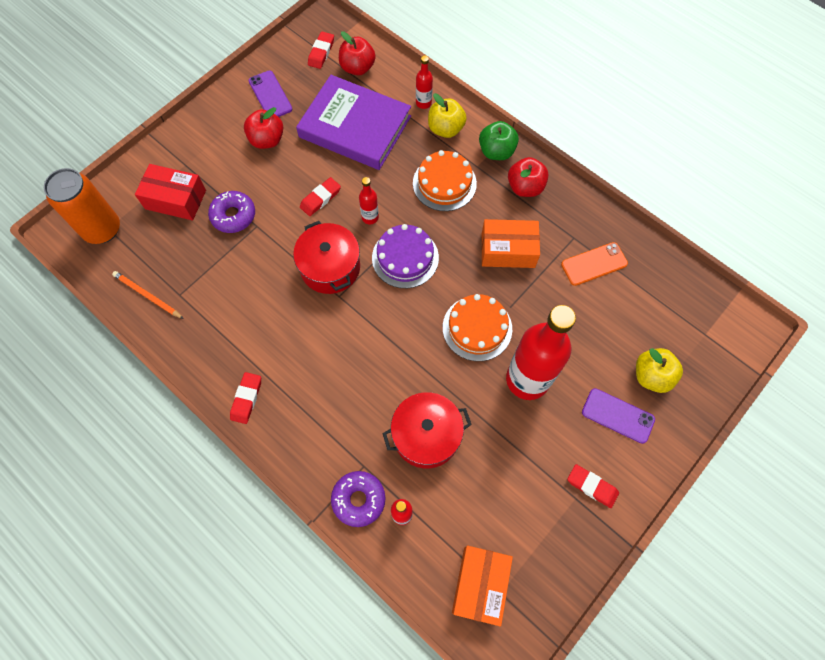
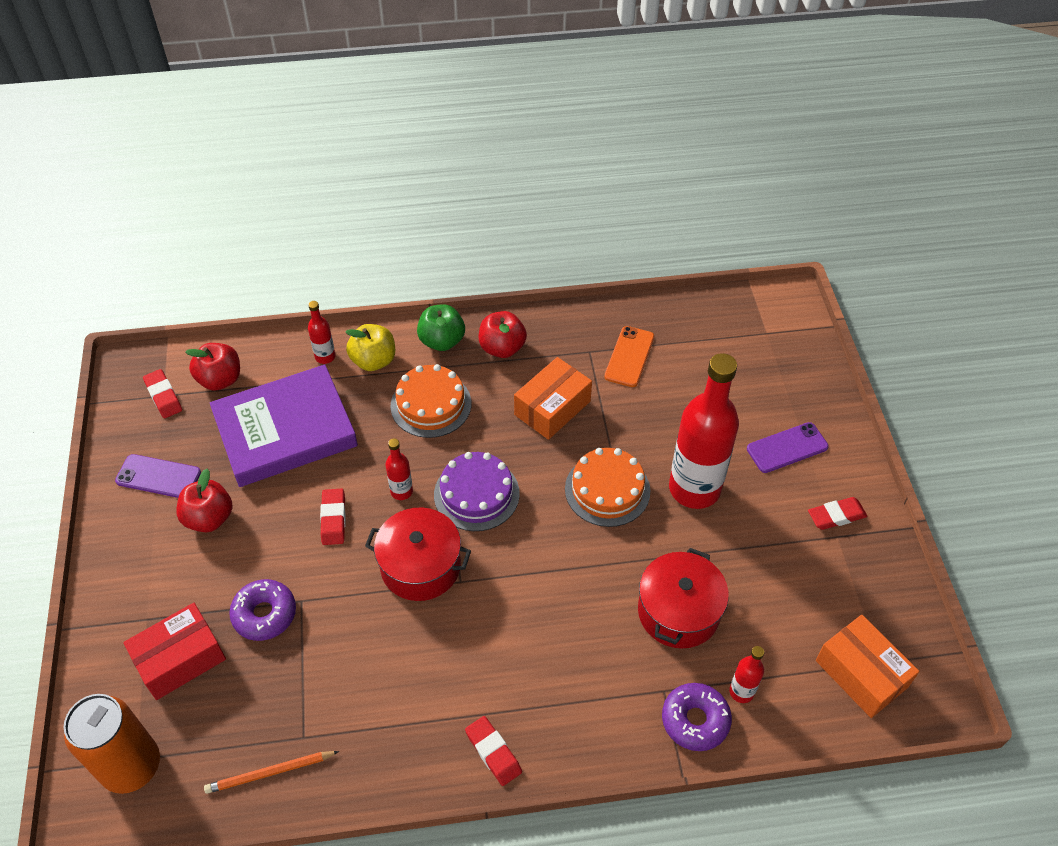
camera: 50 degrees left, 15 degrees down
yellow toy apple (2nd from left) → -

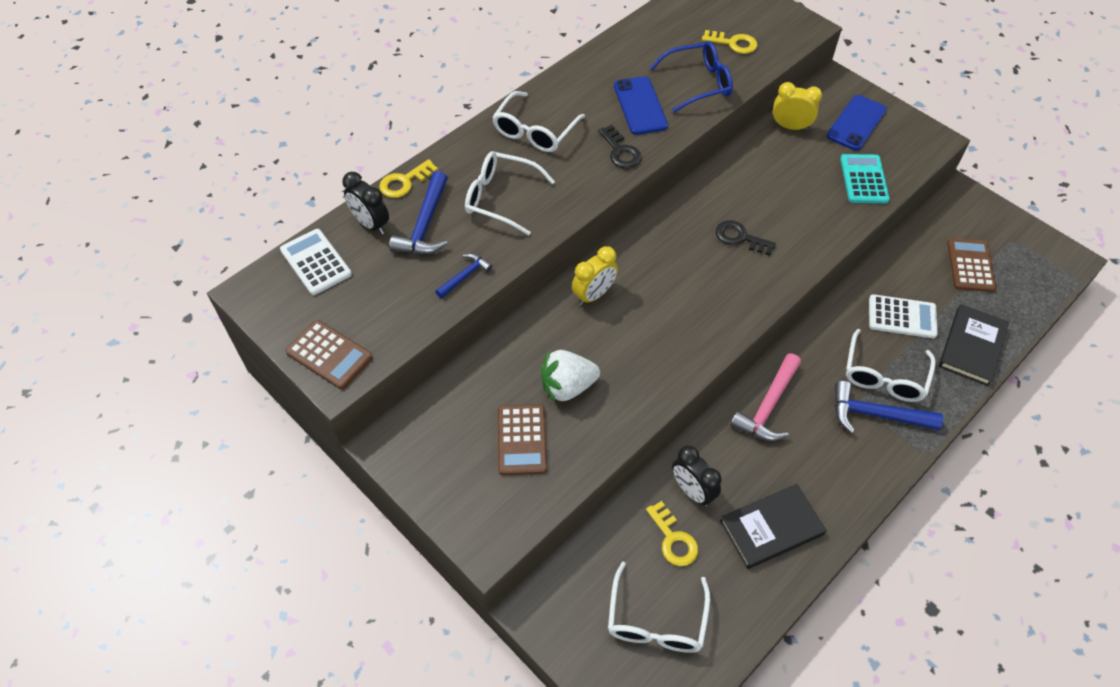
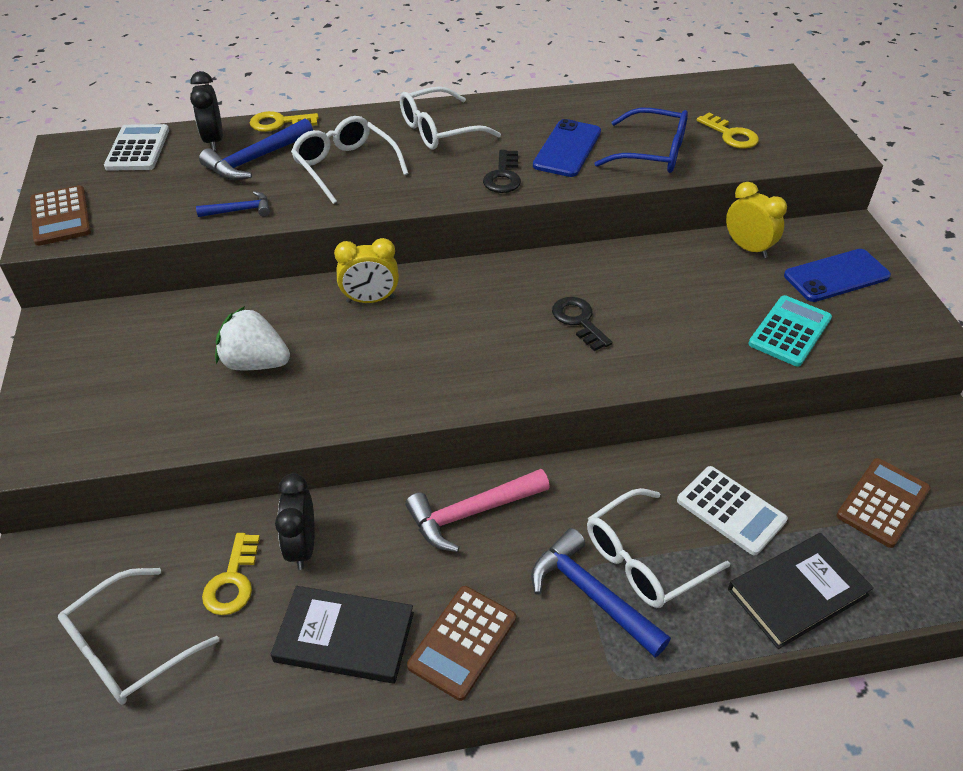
camera: 35 degrees right, 10 degrees down
brown calculator (2nd from left), move

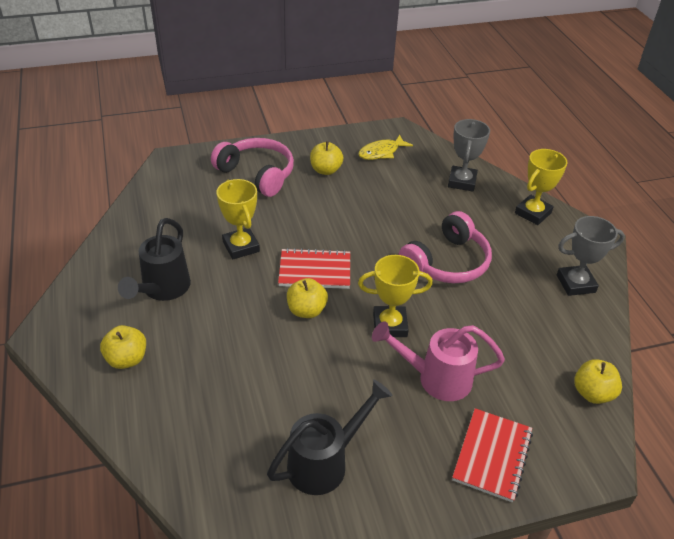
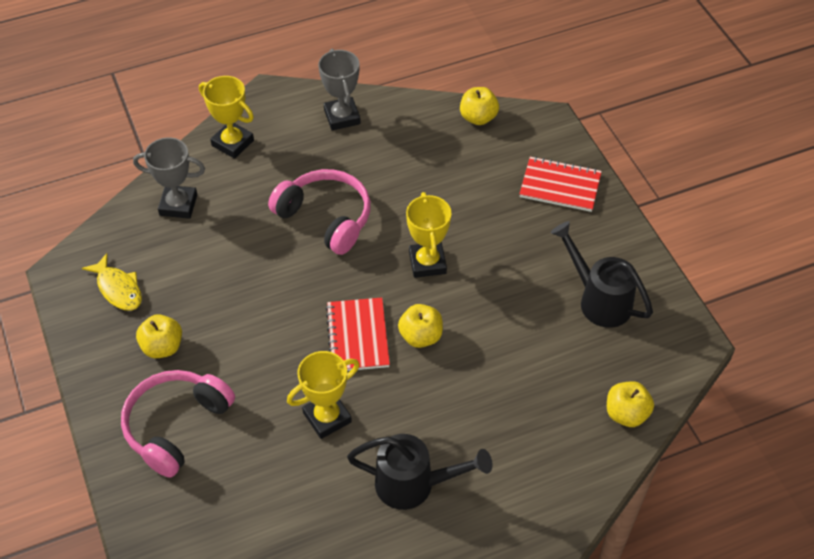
camera: 95 degrees left, 10 degrees up
rosy sprinkling can → -
yellow toy apple (1st from left in the first image) → yellow toy apple (4th from left), move

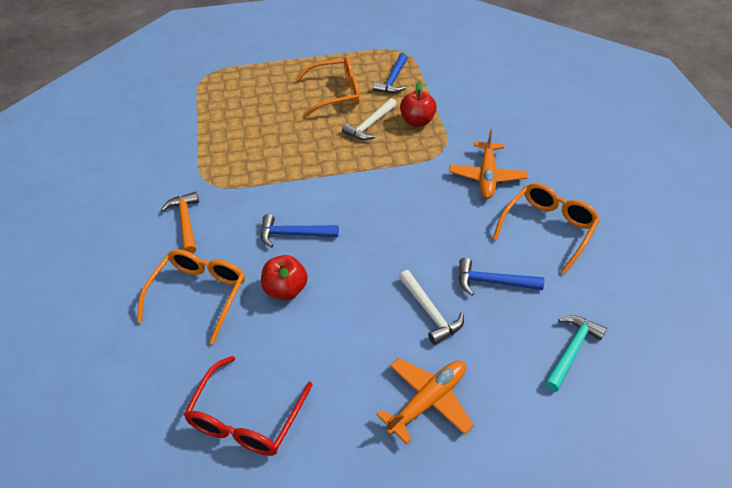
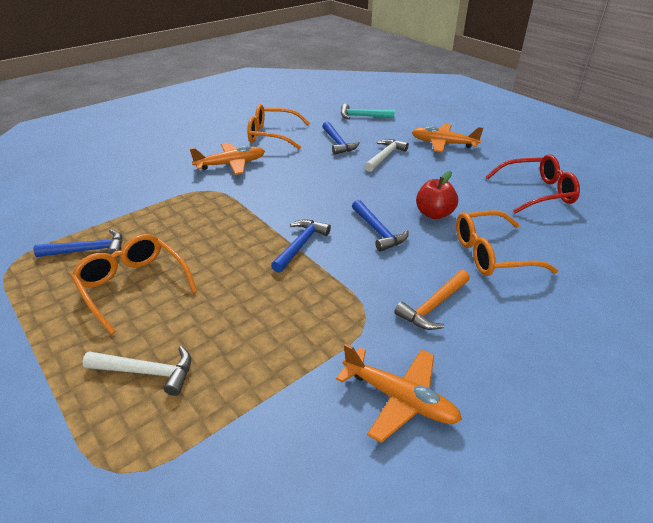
camera: 120 degrees left, 10 degrees down
crimson toy apple (2nd from left) → -
white hammer (1st from left), move
- → cobalt hammer (2nd from left)
- → orange plane (2nd from left)

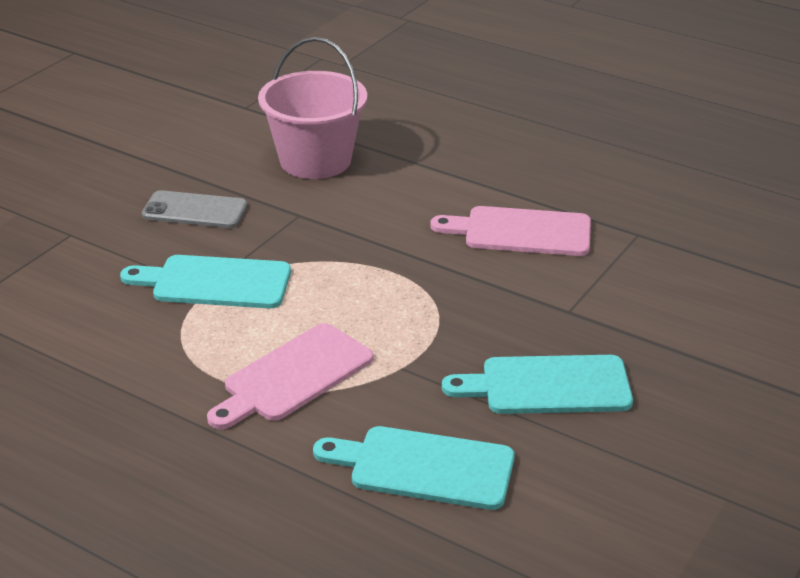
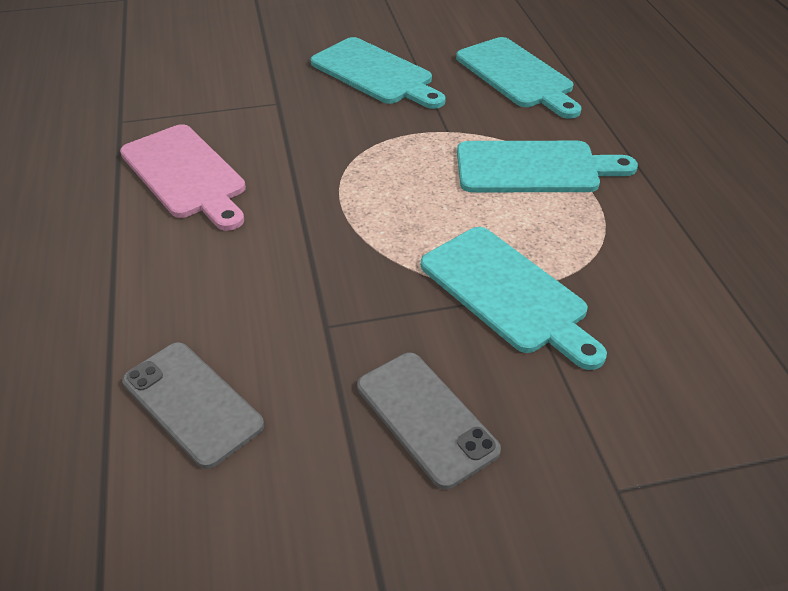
camera: 135 degrees left, 10 degrees up
rosy pail → ash-grey smartphone (1st from left)
rosy bread board (1st from left) → teal bread board (4th from left)

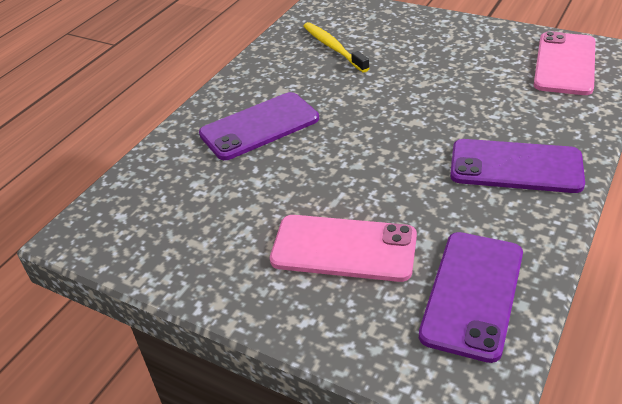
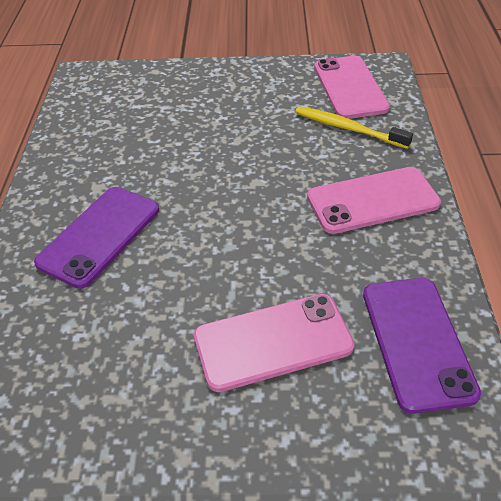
camera: 30 degrees left, 5 degrees up
yellow toothbrush, move
purple smartphone (3rd from left) → rosy smartphone (3rd from left)

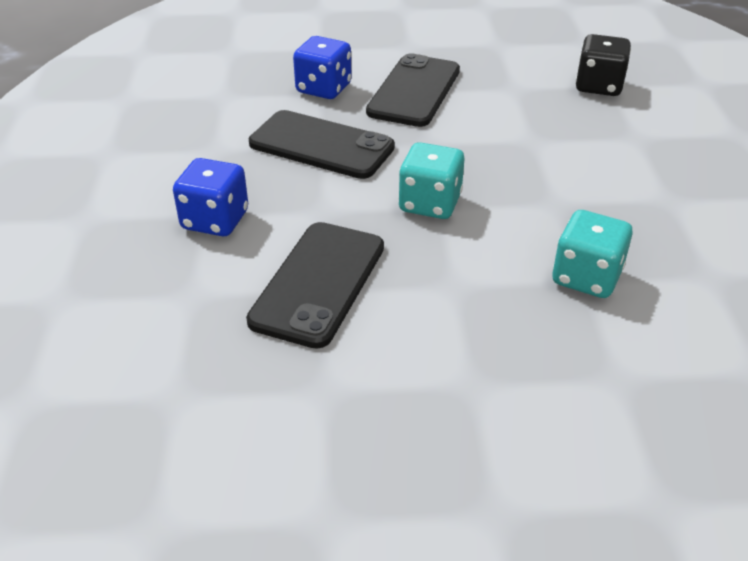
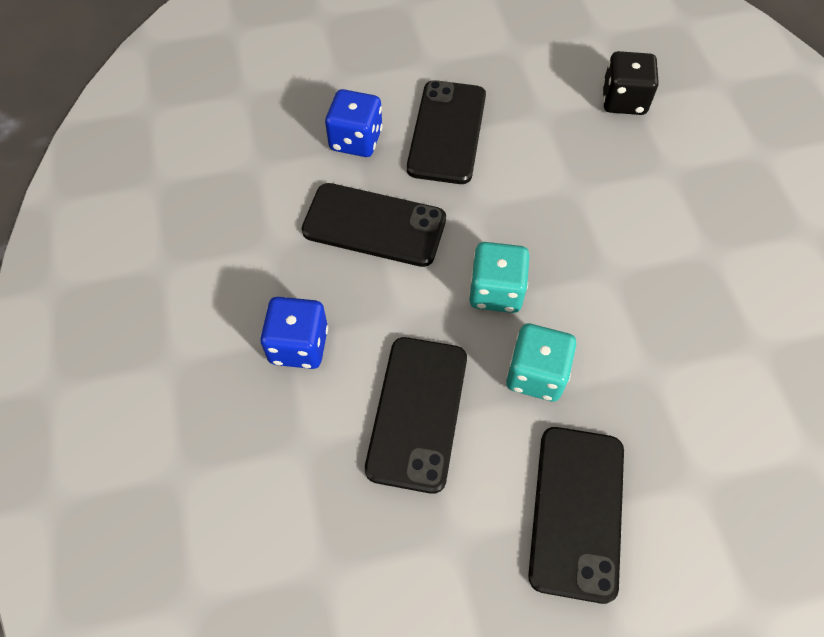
camera: 10 degrees left, 20 degrees up
teal game die (2nd from left), move
- → black smartphone (4th from left)

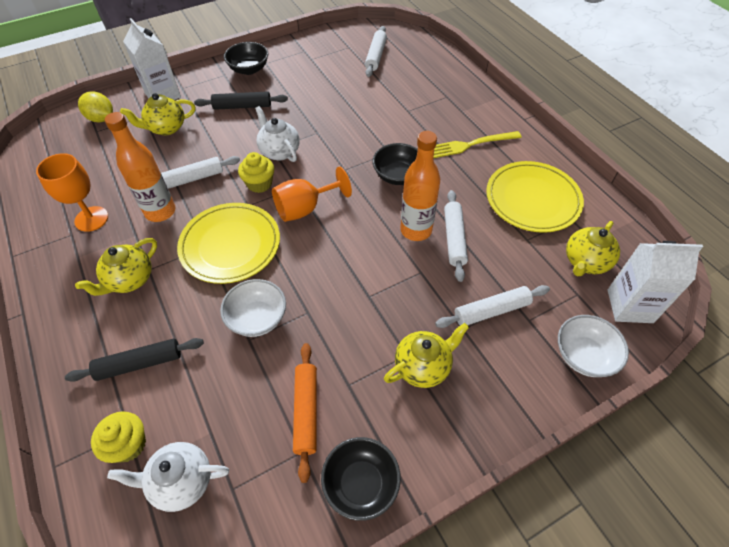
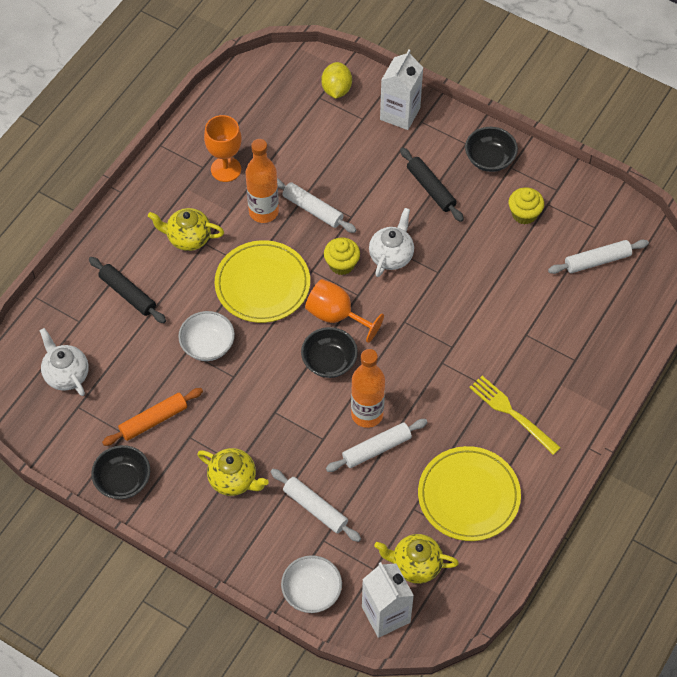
camera: 60 degrees right, 5 degrees up
yellow tea pot (2nd from left) → -
black deep dish (3rd from left in the first image) → black deep dish (2nd from left), move
yellow fairy cake (1st from left in the first image) → yellow fairy cake (2nd from left), move

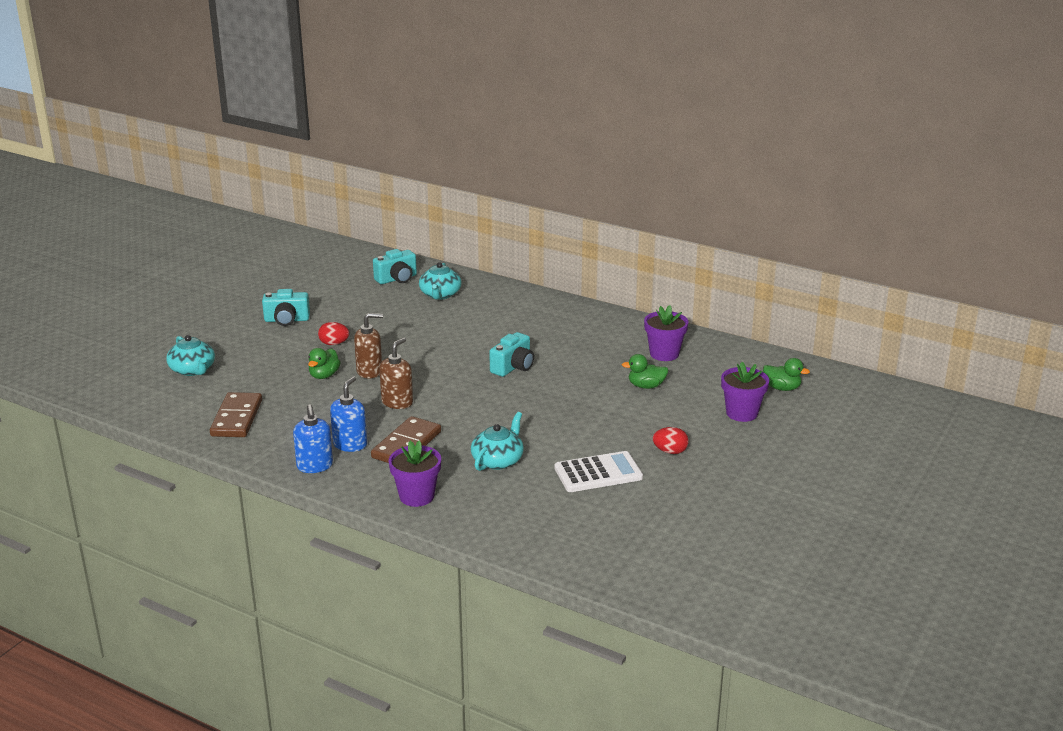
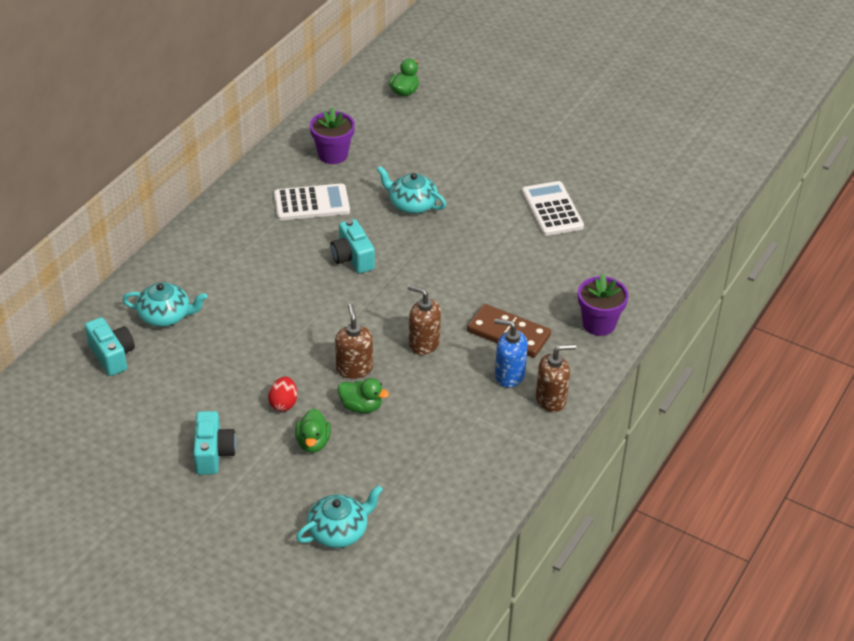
camera: 90 degrees left, 15 degrees up
teal compact camera (3rd from left), 150 degrees counterclockwise
leaf-green toy duck (2nd from left in the first image) → leaf-green toy duck (1st from left), move
purple flower pot (3rd from left) → -
brown domino (1st from left) → -
cobalt soap dispenser (1st from left) → brown soap dispenser (3rd from left)
teal tea pot (3rd from left), move
crimson egg shape (2nd from left) → -
- → white calculator (1st from left)

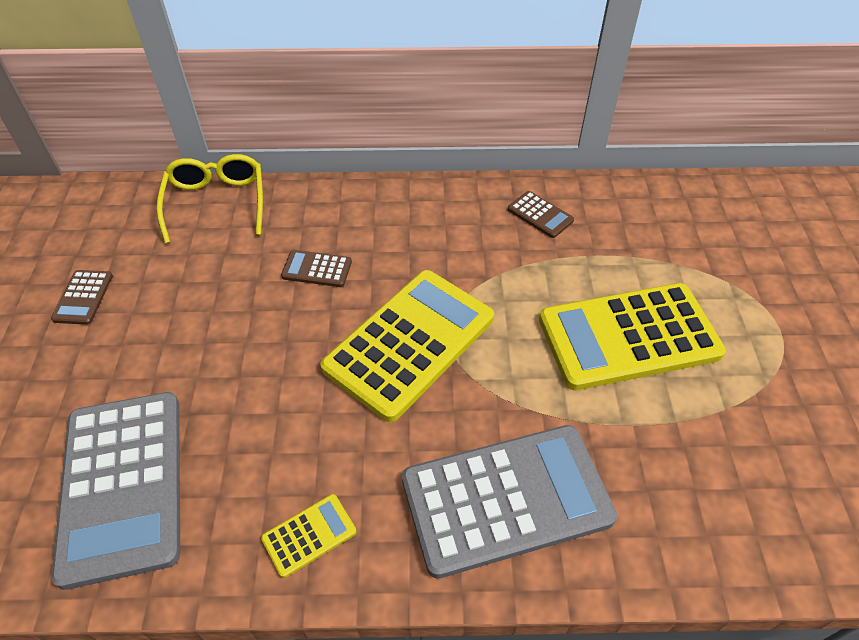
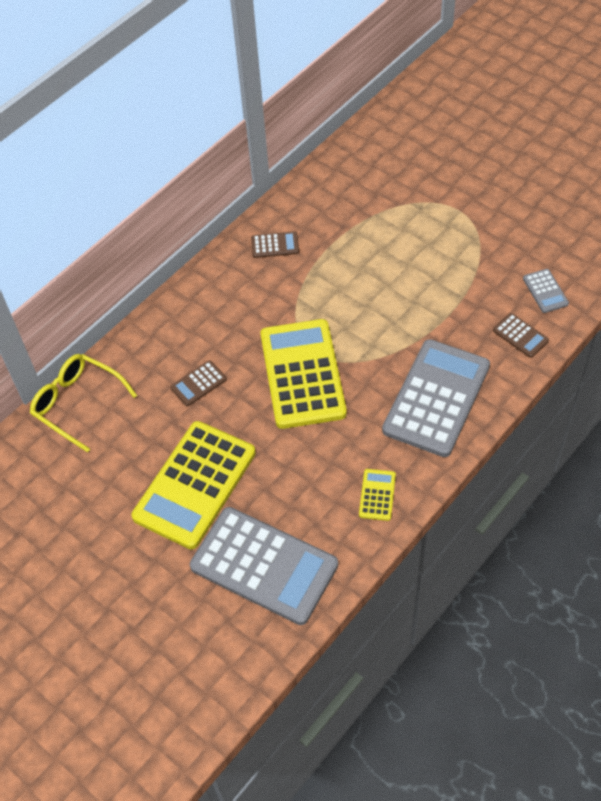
camera: 45 degrees left, 5 degrees up
brown calculator (1st from left in the first image) → brown calculator (3rd from left), move
yellow calculator (3rd from left in the first image) → yellow calculator (1st from left), move
- → ash-grey calculator (3rd from left)

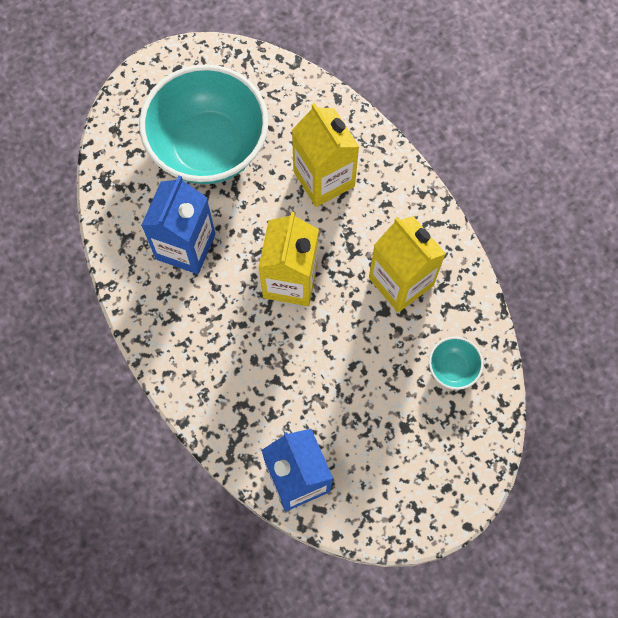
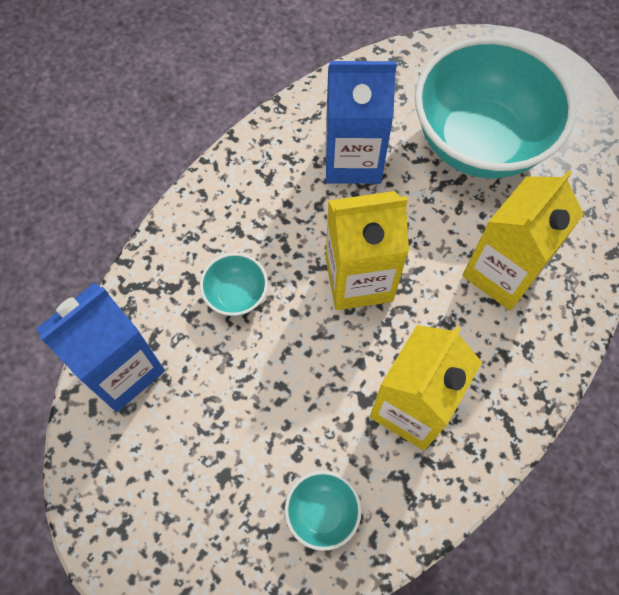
camera: 70 degrees right, 5 degrees down
- → teal deep dish (1st from left)

